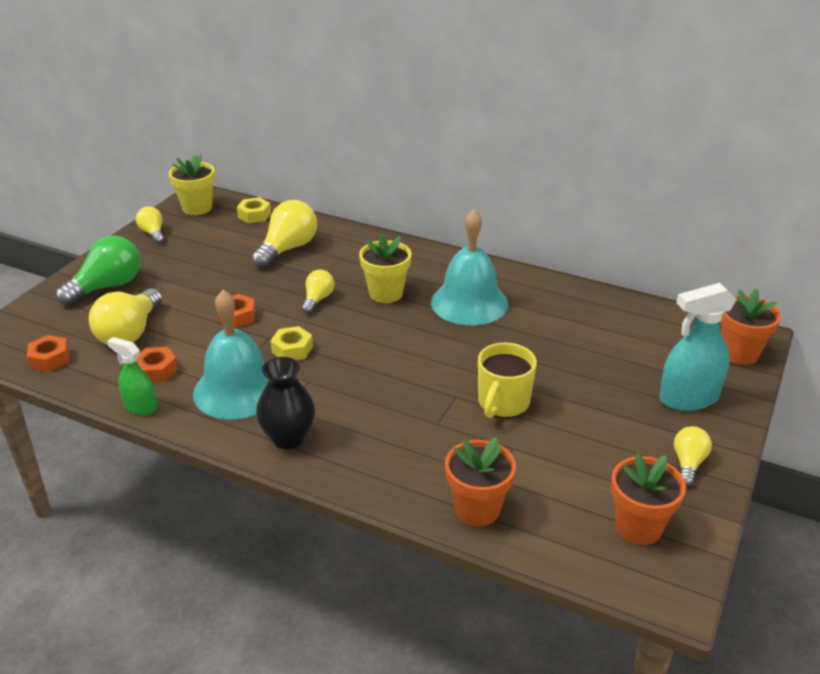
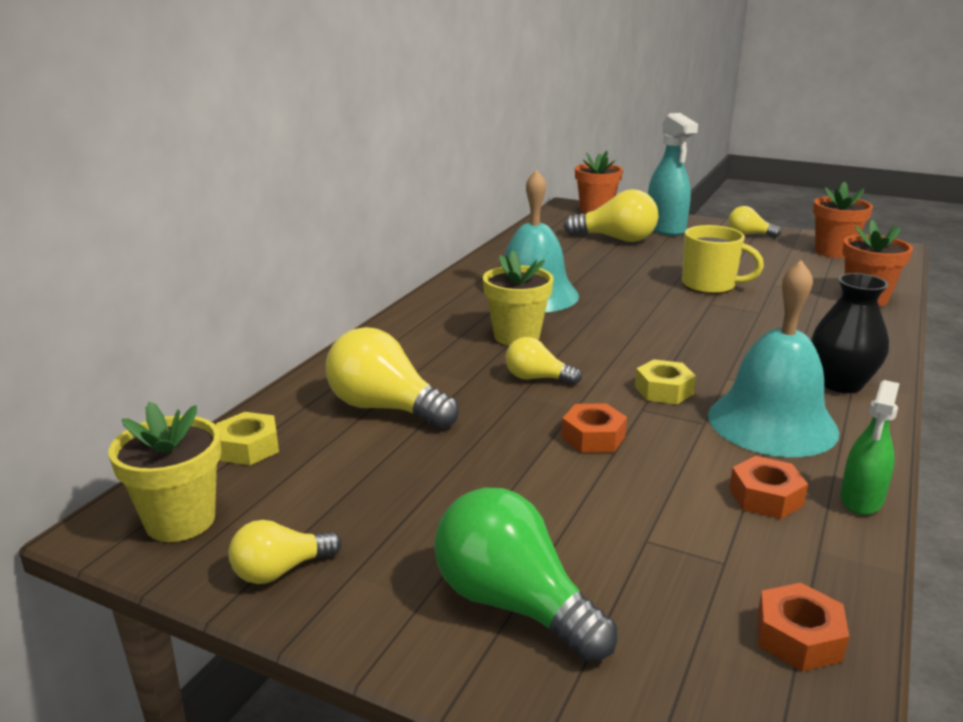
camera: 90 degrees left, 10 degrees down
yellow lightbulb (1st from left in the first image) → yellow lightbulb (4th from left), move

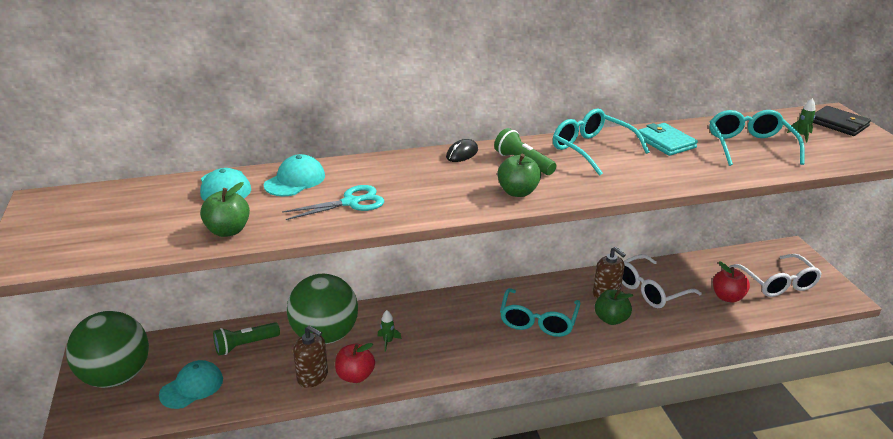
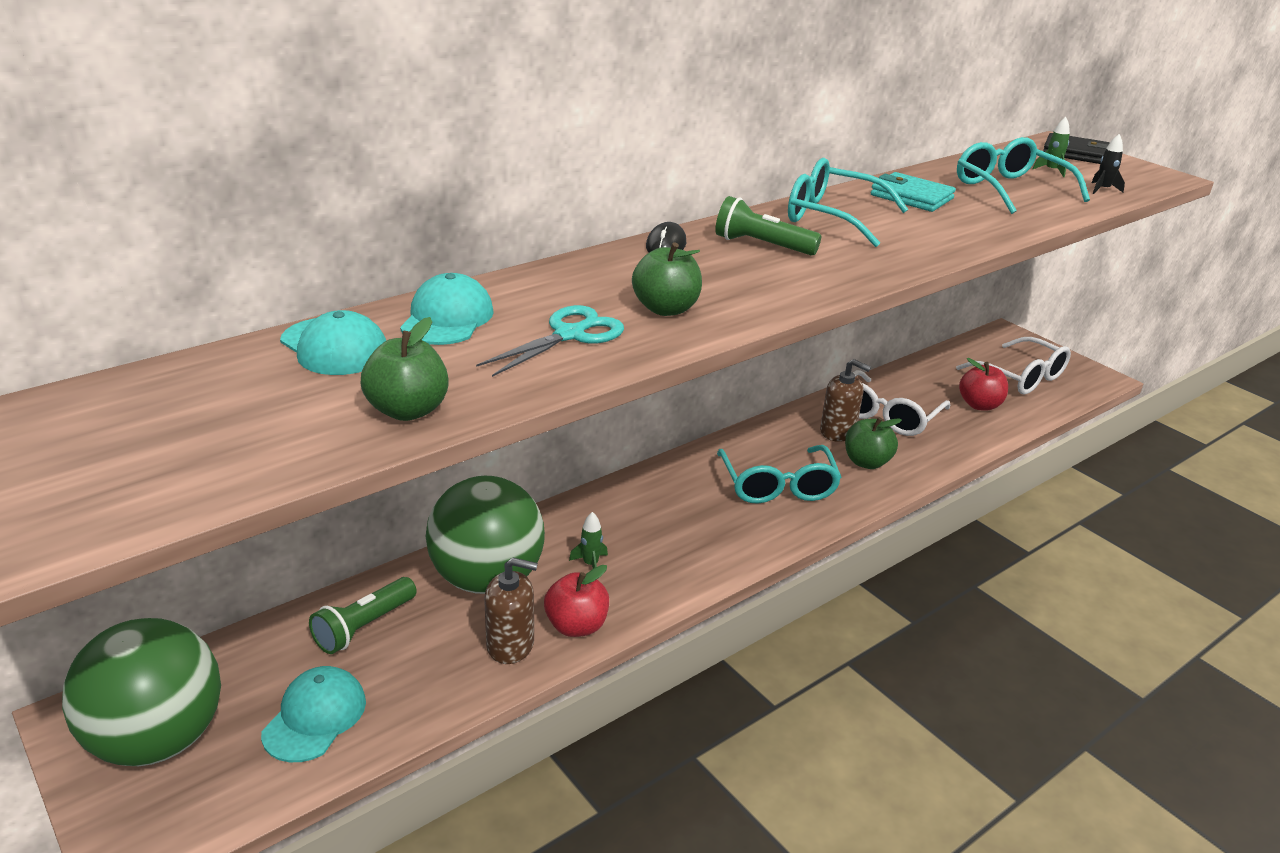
camera: 25 degrees left, 0 degrees up
leaf-green toy apple (2nd from left), move
- → black spaceship

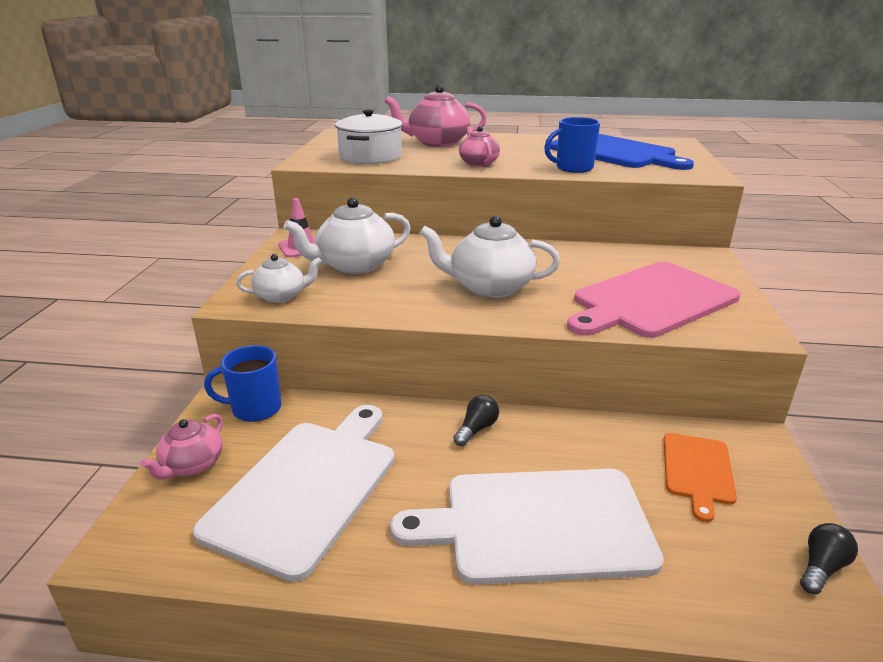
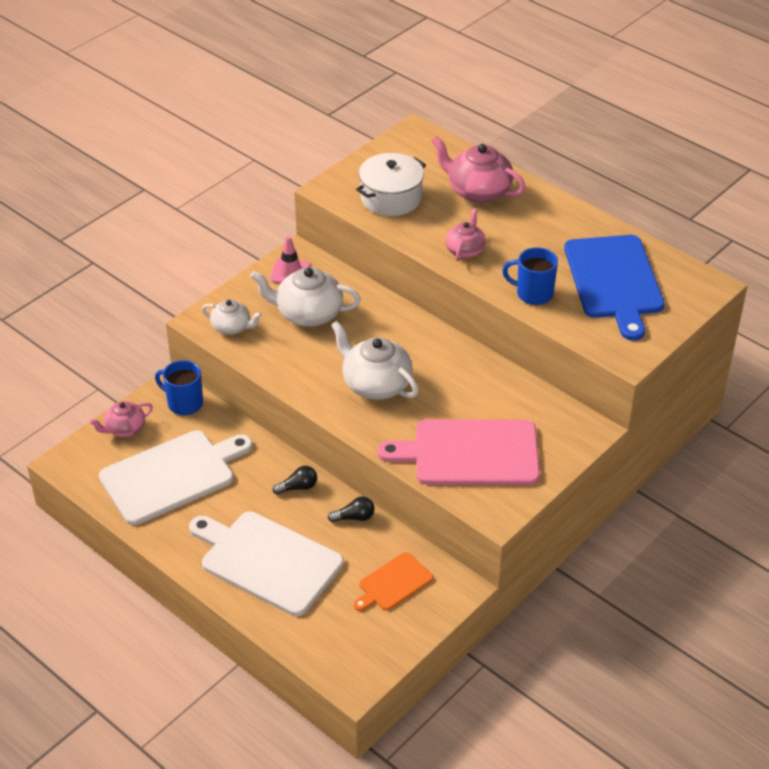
camera: 35 degrees right, 15 degrees up
black lightbulb (2nd from left), move

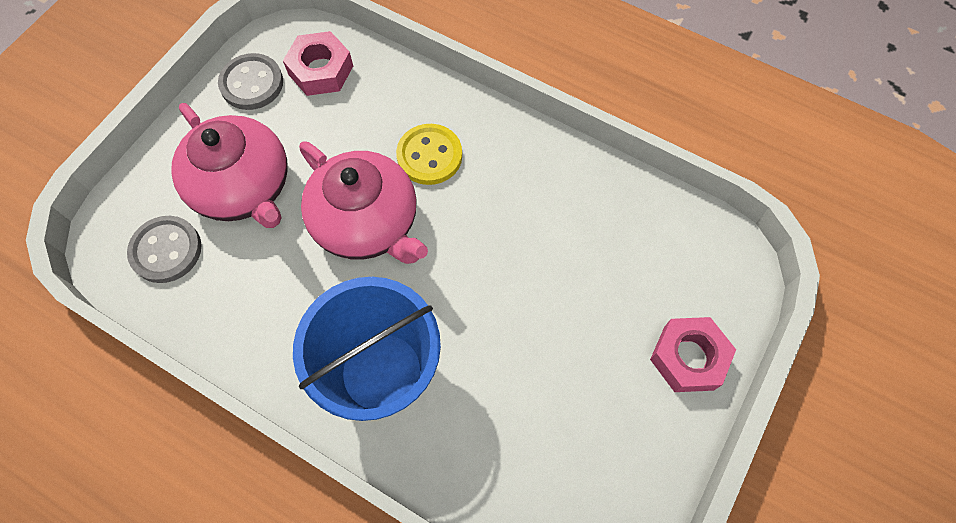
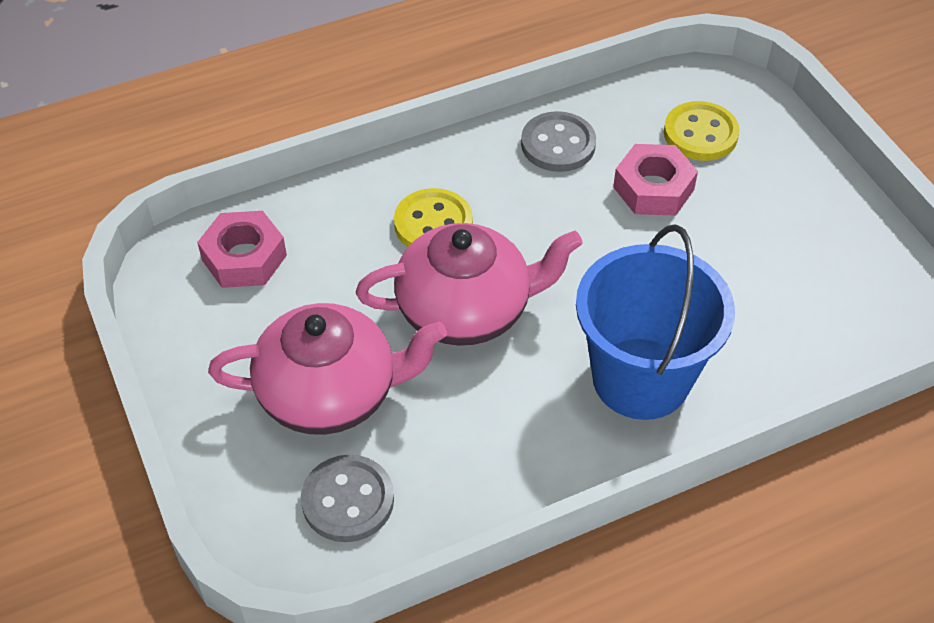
camera: 55 degrees left, 15 degrees down
ash-grey sewing button (2nd from left), move
rosy nut (2nd from left), move
- → yellow sewing button (2nd from left)

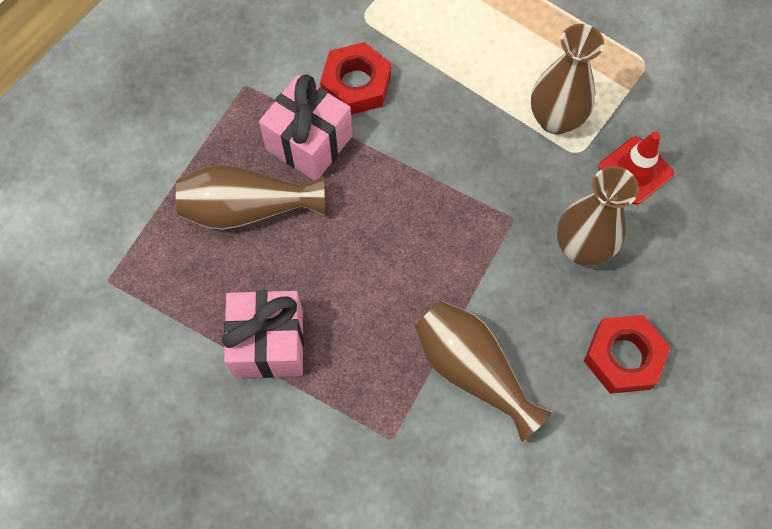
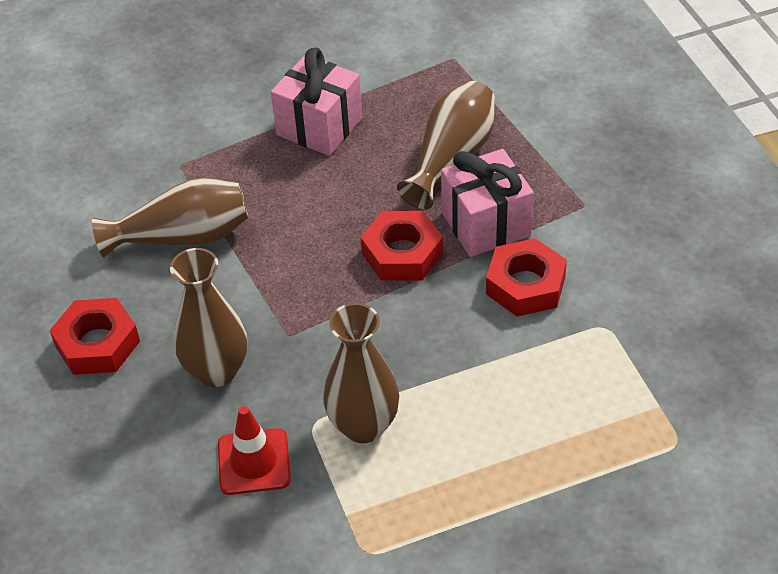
camera: 125 degrees right, 20 degrees down
- → crimson nut (2nd from left)

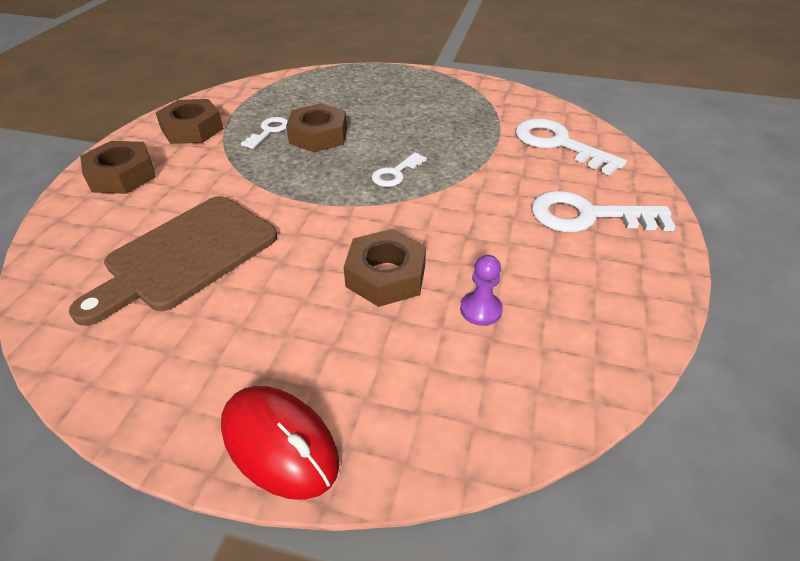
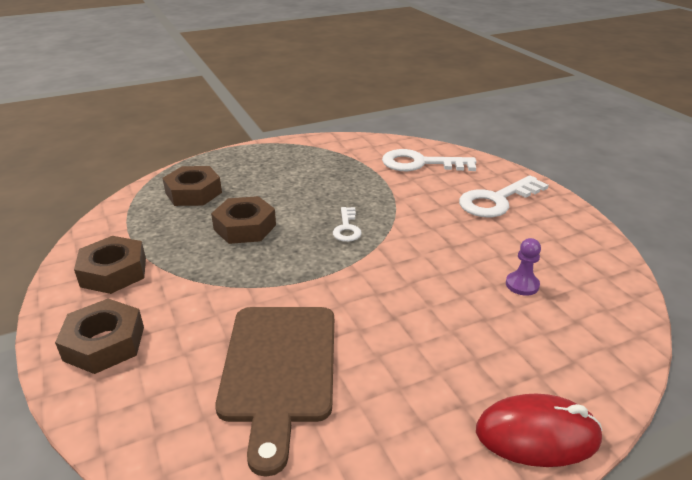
camera: 40 degrees left, 10 degrees down
white door key (1st from left) → -
brown nut (4th from left in the first image) → brown nut (3rd from left), move

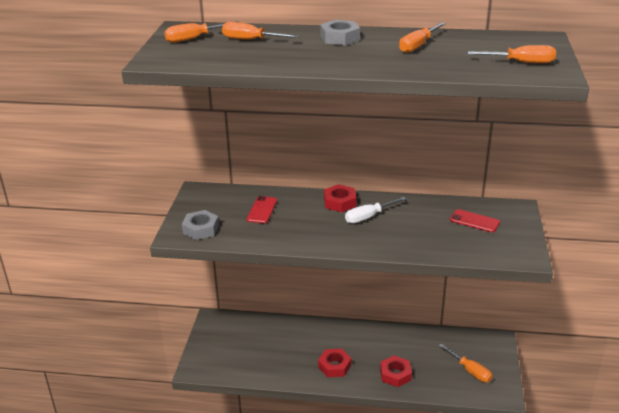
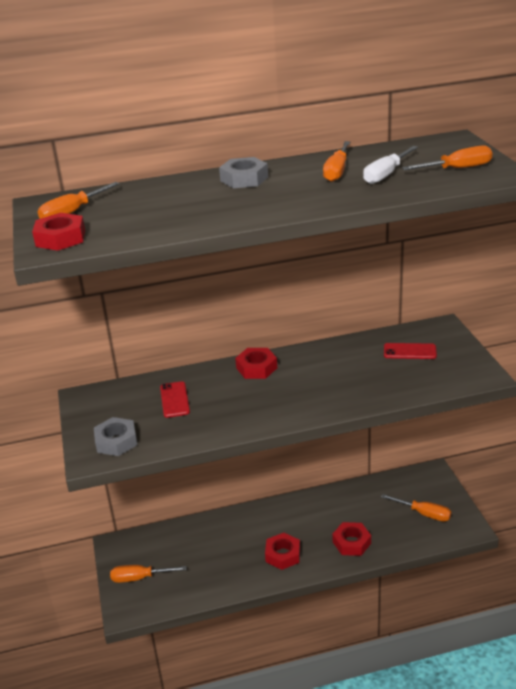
camera: 20 degrees left, 0 degrees up
orange screwdriver (2nd from left), move
white screwdriver, move
- → crimson nut (1st from left)

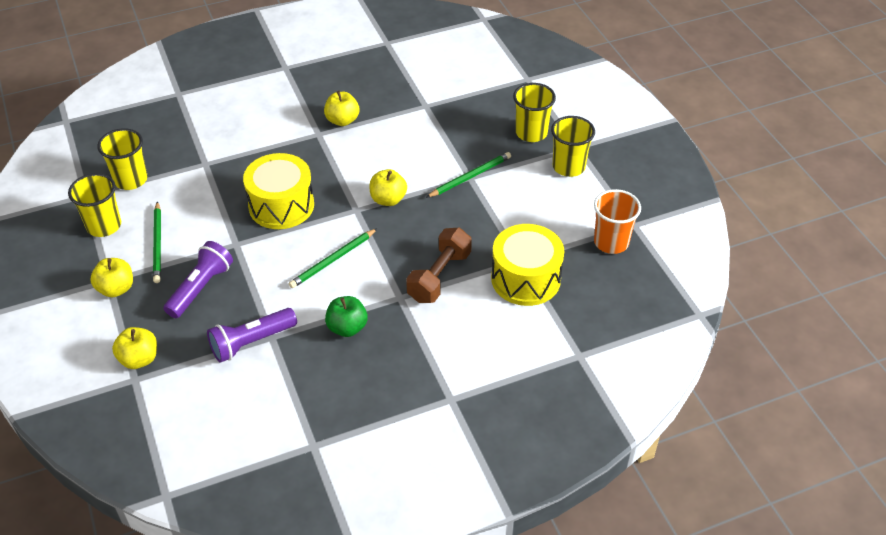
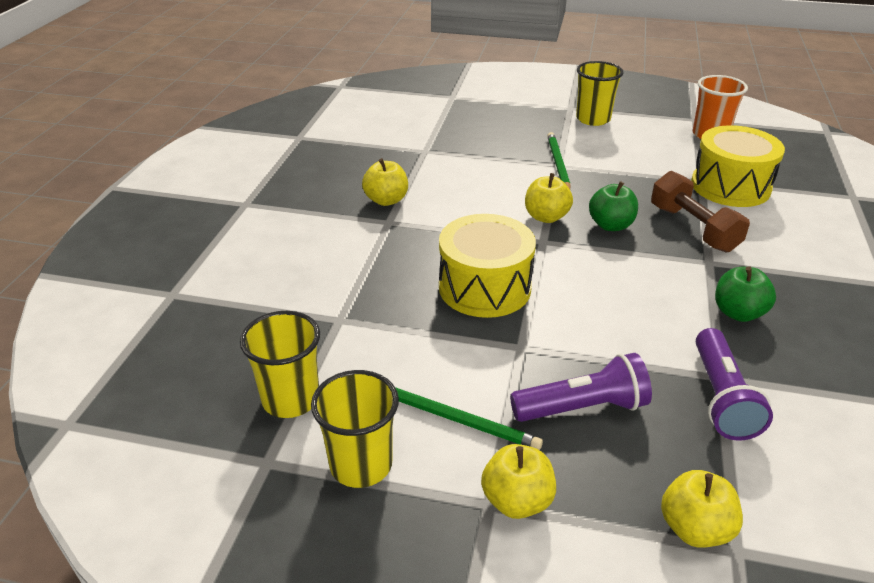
camera: 55 degrees left, 10 degrees down
yellow beaker (3rd from left) → -
leaf-green pencil (2nd from left) → -
purple flashlight (1st from left), 105 degrees clockwise
- → leaf-green toy apple (1st from left)

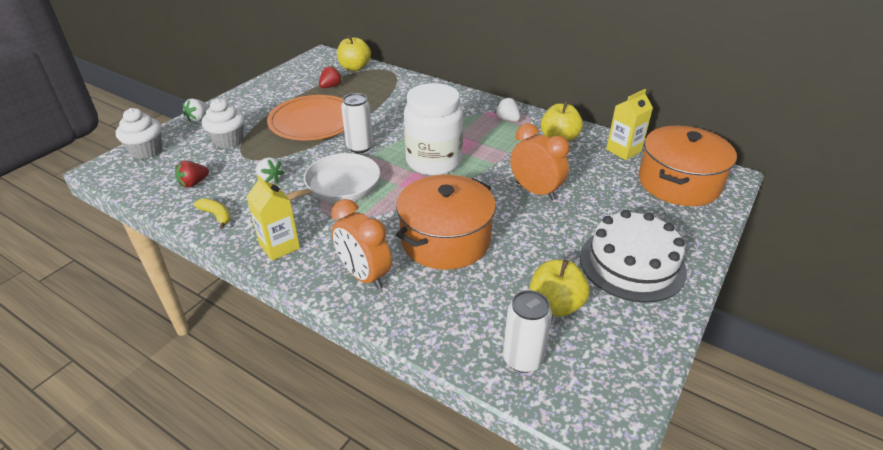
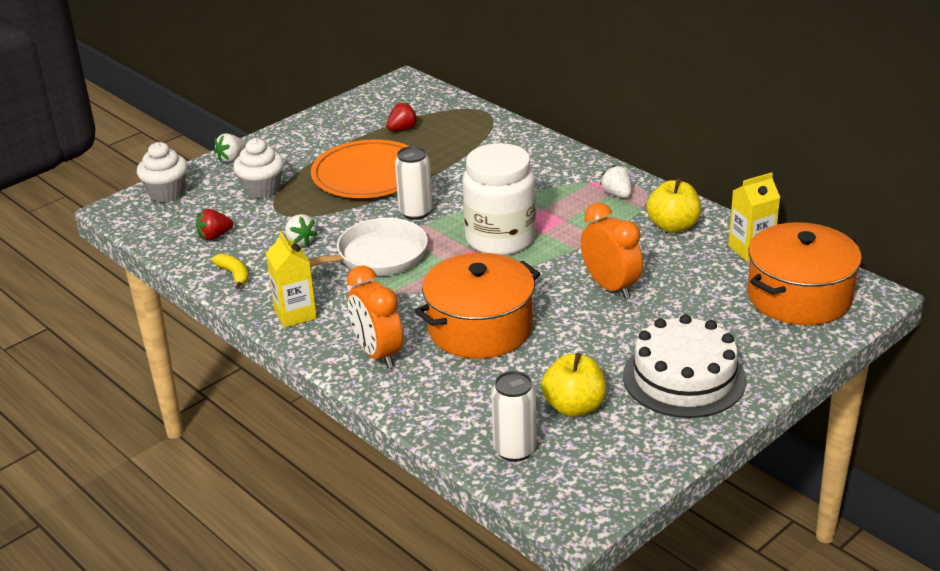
camera: 15 degrees right, 5 degrees down
yellow toy apple (1st from left) → -

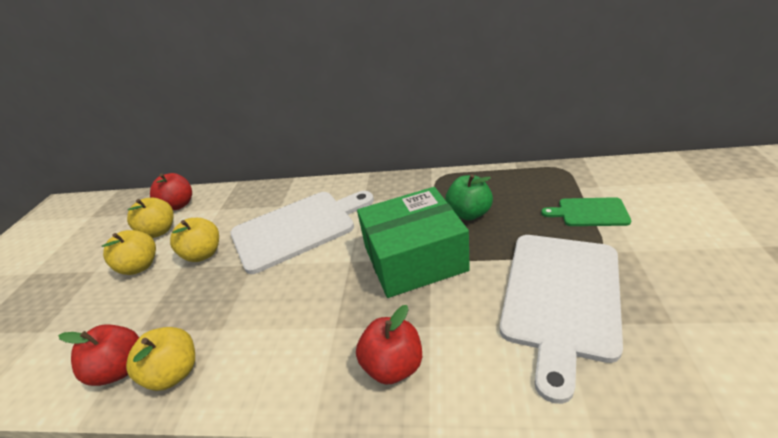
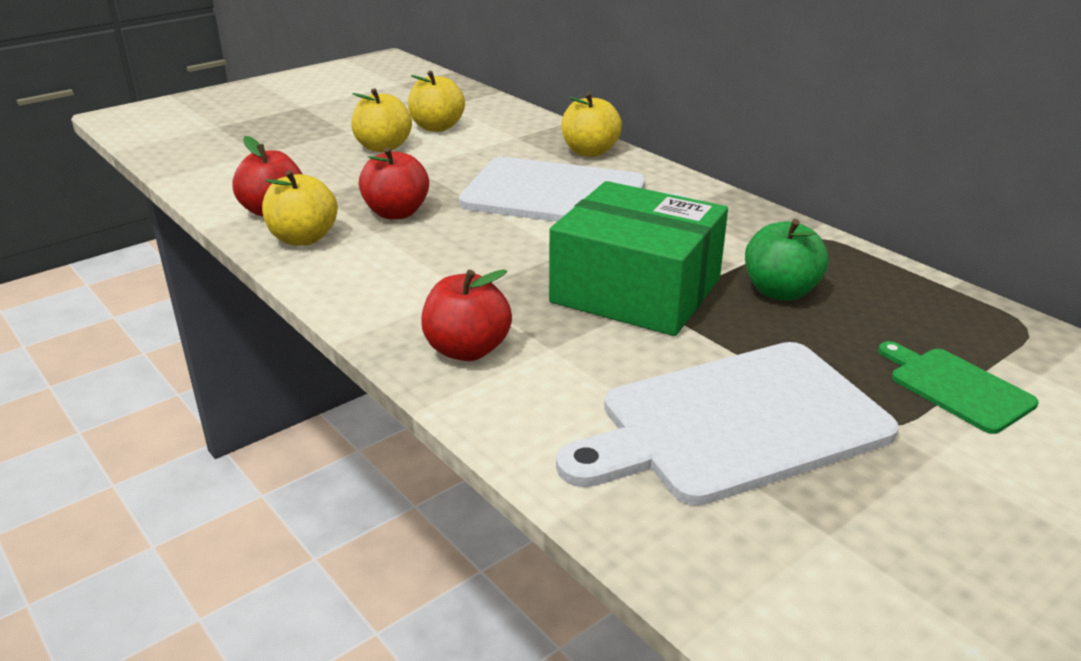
camera: 40 degrees right, 5 degrees down
crimson toy apple (2nd from left), move
yellow toy apple (4th from left), move

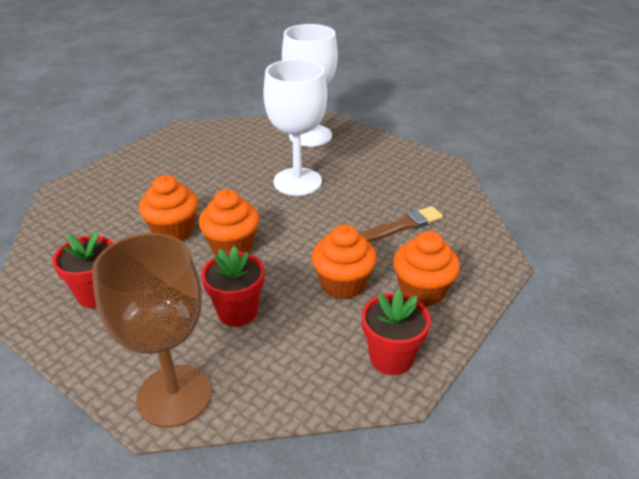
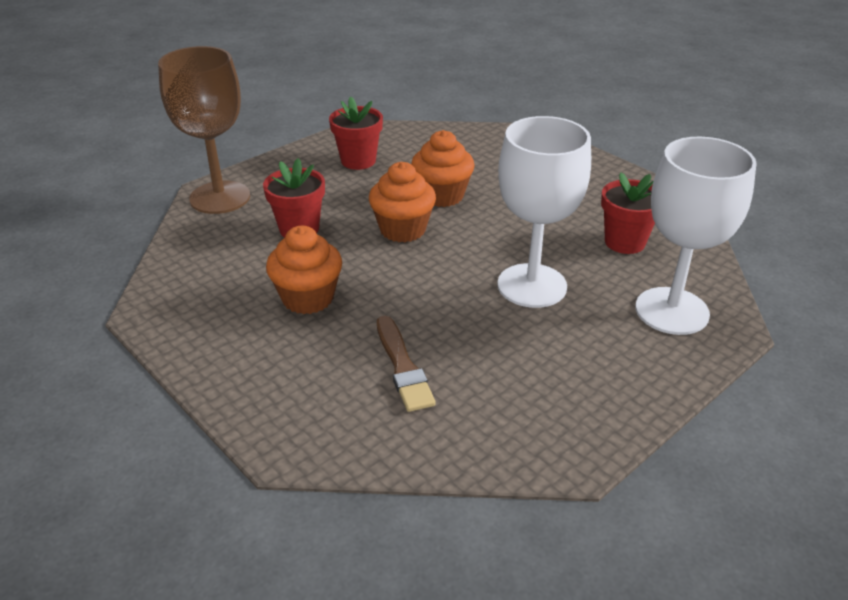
camera: 100 degrees right, 0 degrees up
orange fairy cake (4th from left) → -
crimson flower pot (3rd from left), move

